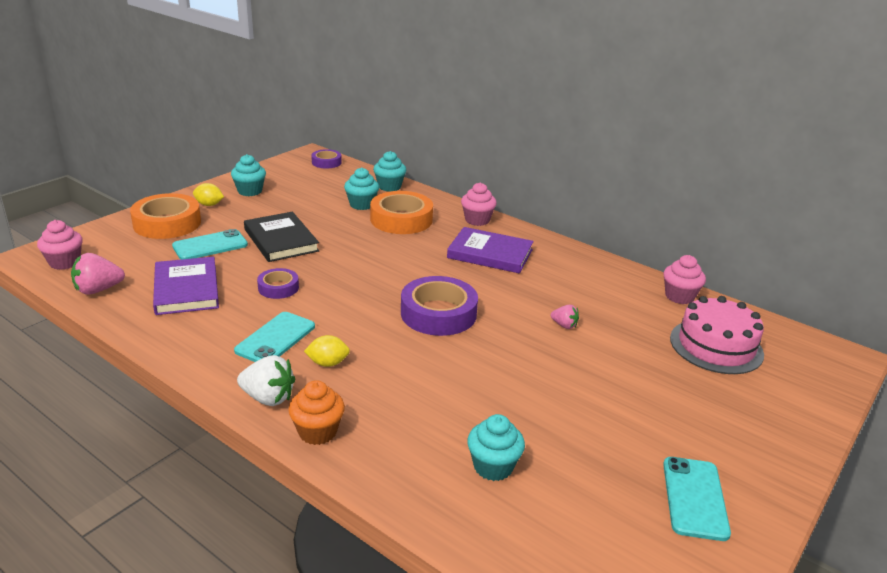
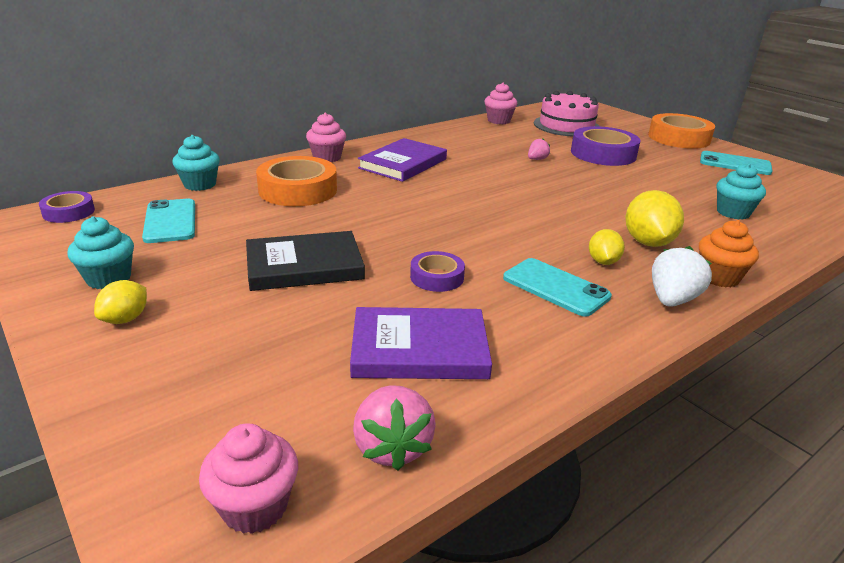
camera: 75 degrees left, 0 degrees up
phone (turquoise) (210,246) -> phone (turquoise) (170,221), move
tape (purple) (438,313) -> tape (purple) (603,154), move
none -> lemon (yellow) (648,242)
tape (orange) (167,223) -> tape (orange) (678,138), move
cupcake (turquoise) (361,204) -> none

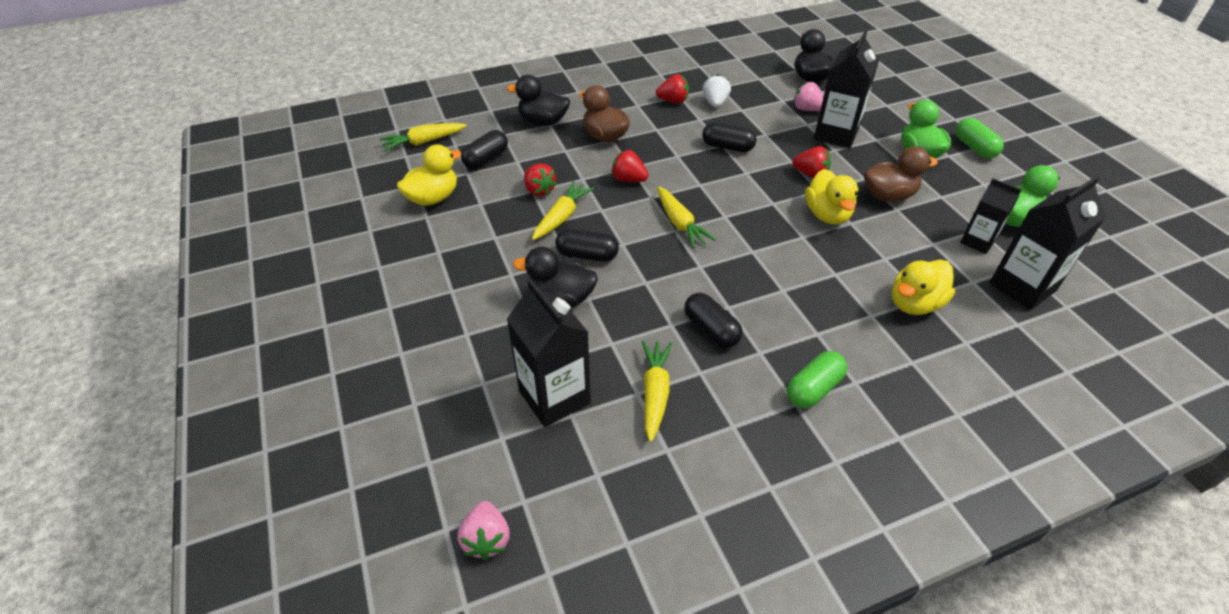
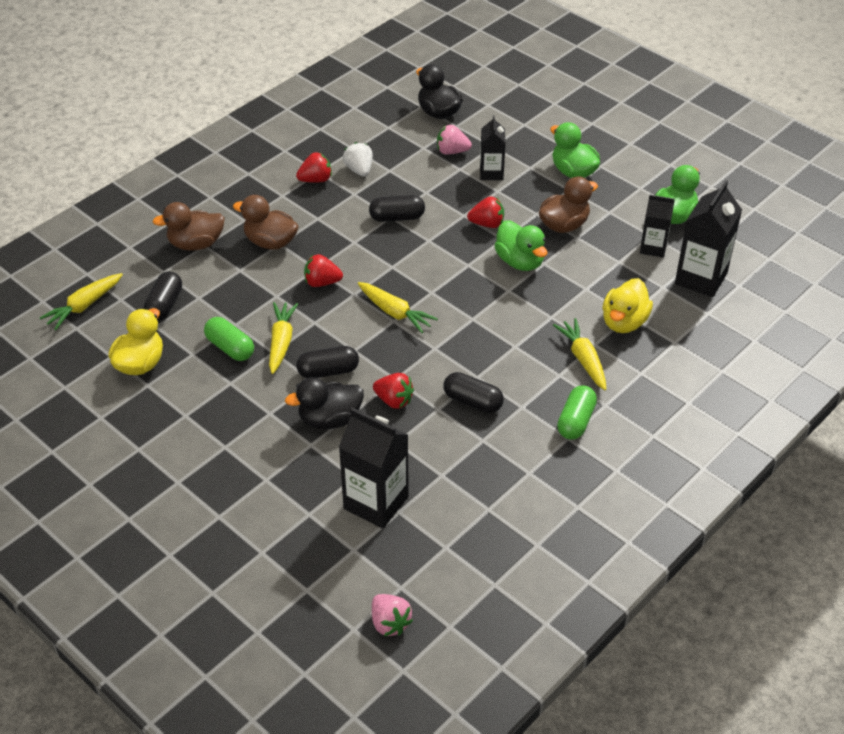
camera: 25 degrees left, 0 degrees up
duck (black) (543,121) -> duck (brown) (196,244)
capsule (green) (974,147) -> capsule (green) (230,348), move
strawberry (red) (539,190) -> strawberry (red) (394,400), move
carton (black) (836,134) -> carton (black) (491,173), x0.61
duck (yellow) (827,215) -> duck (green) (520,261)
carrot (yellow) (655,393) -> carrot (yellow) (583,359), move

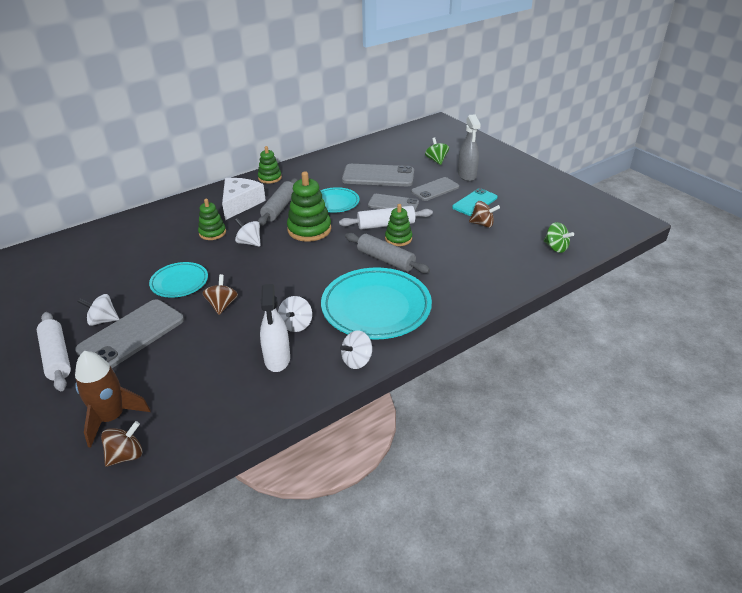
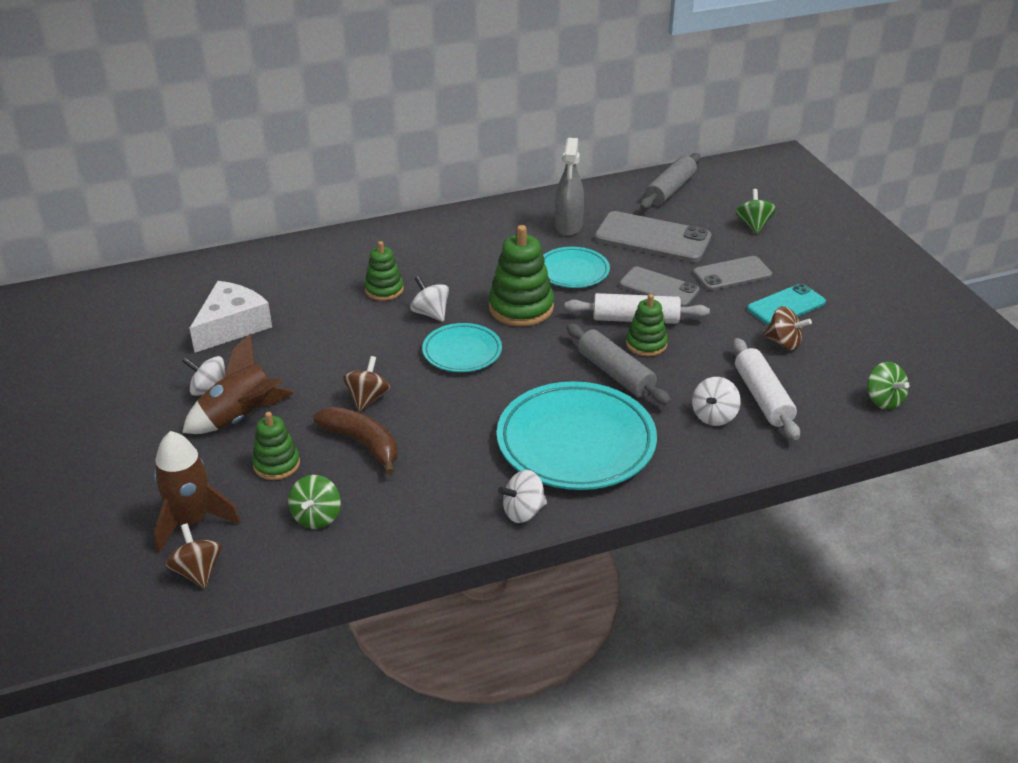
camera: 15 degrees right, 0 degrees up
spinning top (brown) (126,455) -> spinning top (brown) (198,572), 90 degrees counterclockwise
phone (grey) (131,335) -> rocket (brown) (241,418)
cheese (white) (240,203) -> cheese (white) (232,326), move
stacking toy (green) (270,178) -> stacking toy (green) (276,464), move
none -> spinning top (green) (317,517)
none -> banana (brown) (363,444)
plate (turquoise) (179,283) -> plate (turquoise) (462,352), move
spray bottle (grey) (467,175) -> spray bottle (grey) (568,226), move
rolling pin (grey) (279,208) -> rolling pin (grey) (670,190), move
spinning top (white) (296,324) -> spinning top (white) (714,416), move
rolling pin (white) (57,357) -> rolling pin (white) (762,397), move
spray bottle (white) (277,359) -> none

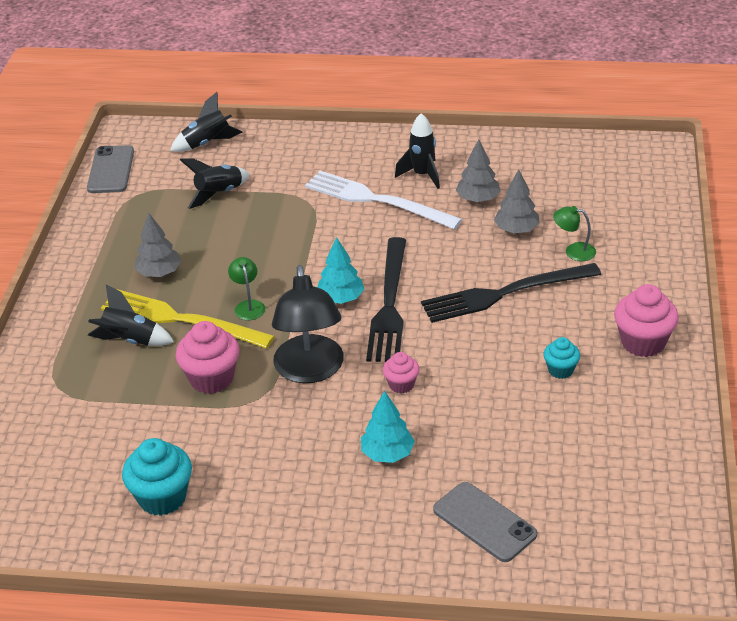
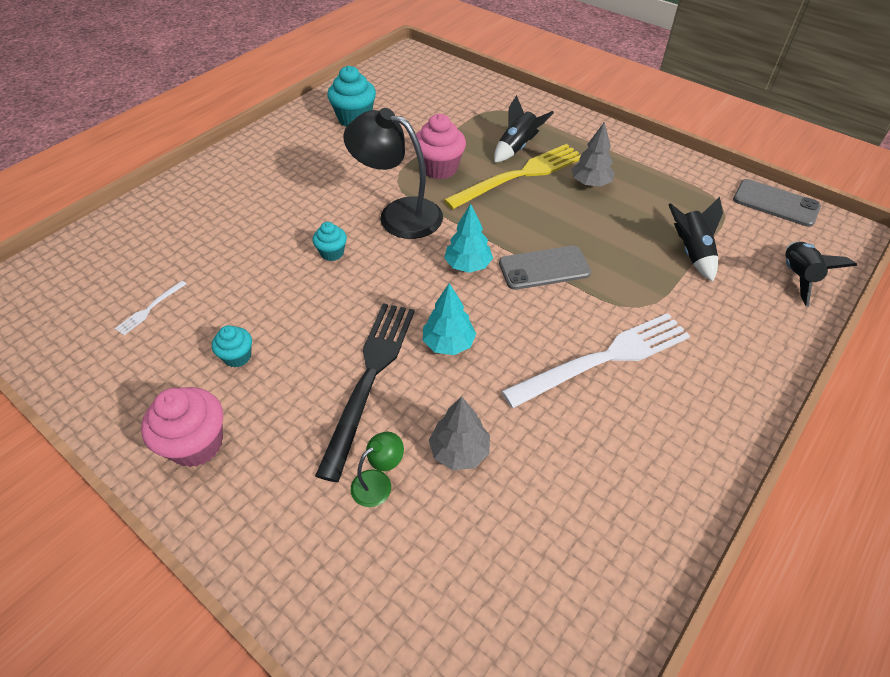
camera: 120 degrees right, 10 degrees up
none -> fork (white) (150,309)
cupcake (pink) (401,384) -> cupcake (turquoise) (332,253)
tree (turquoise) (387,454) -> tree (turquoise) (448,343), move
phone (grey) (484,522) -> phone (grey) (544,268), move
lamp (green) (248,306) -> none
fork (black) (389,304) -> none
rocket (black) (422,175) -> none
tree (grey) (478,199) -> none

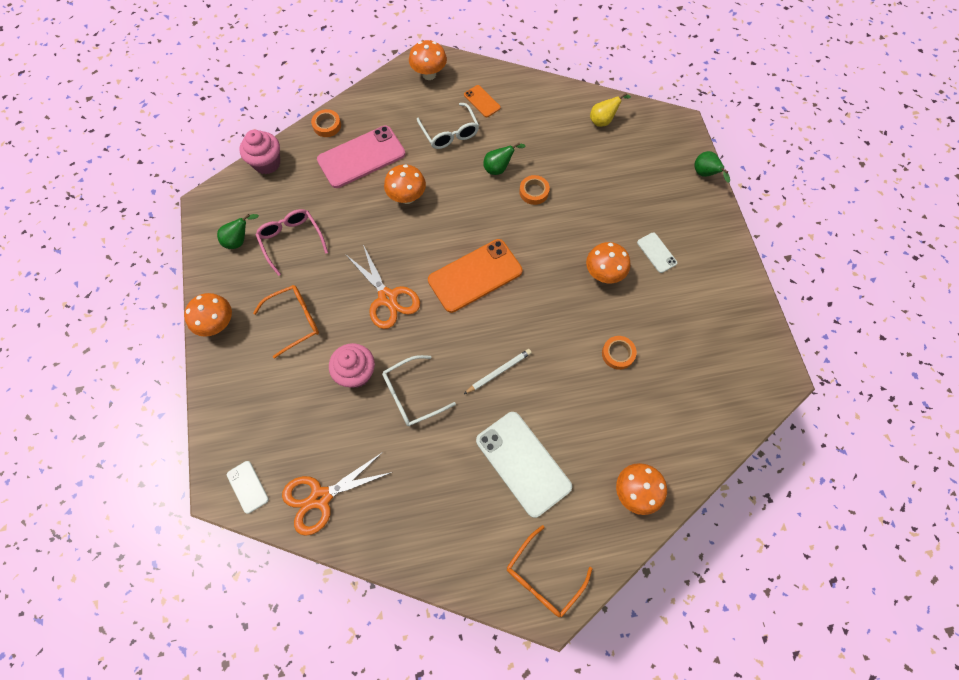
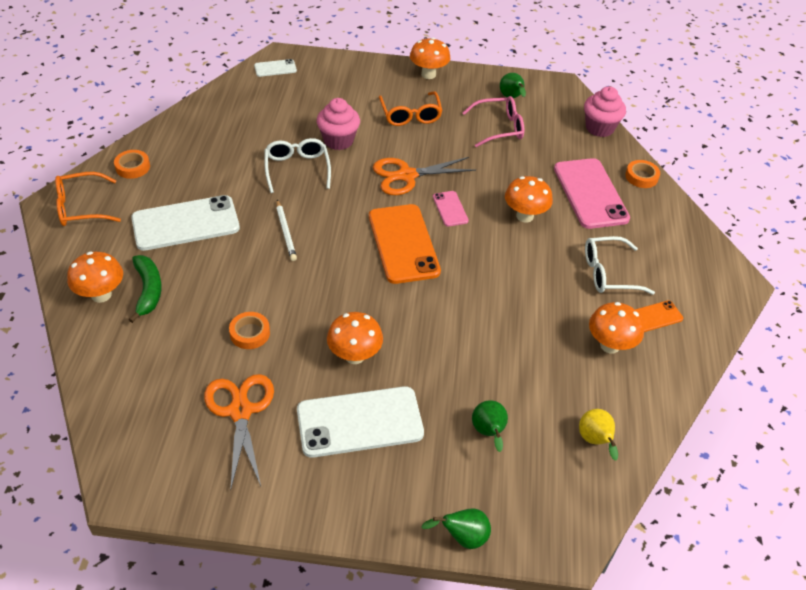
camera: 105 degrees right, 20 degrees down
glasses (orange) (543,577) -> glasses (orange) (81,207), 75 degrees counterclockwise
tape (orange) (534,192) -> tape (orange) (133,167), move
none -> banana (green) (148,290)
scissors (orange) (321,497) -> scissors (orange) (240,411), move
phone (white) (656,252) -> phone (white) (360,422), x2.08
none -> phone (pink) (450,209)
pear (green) (499,168) -> pear (green) (488,433), move
mushroom (orange) (429,74) -> mushroom (orange) (609,345), move

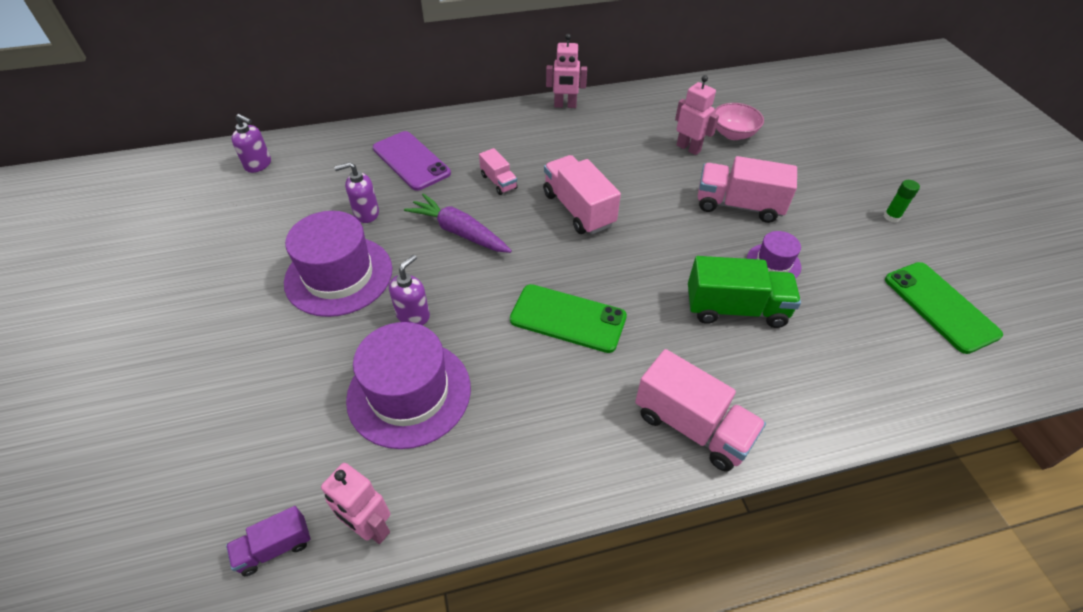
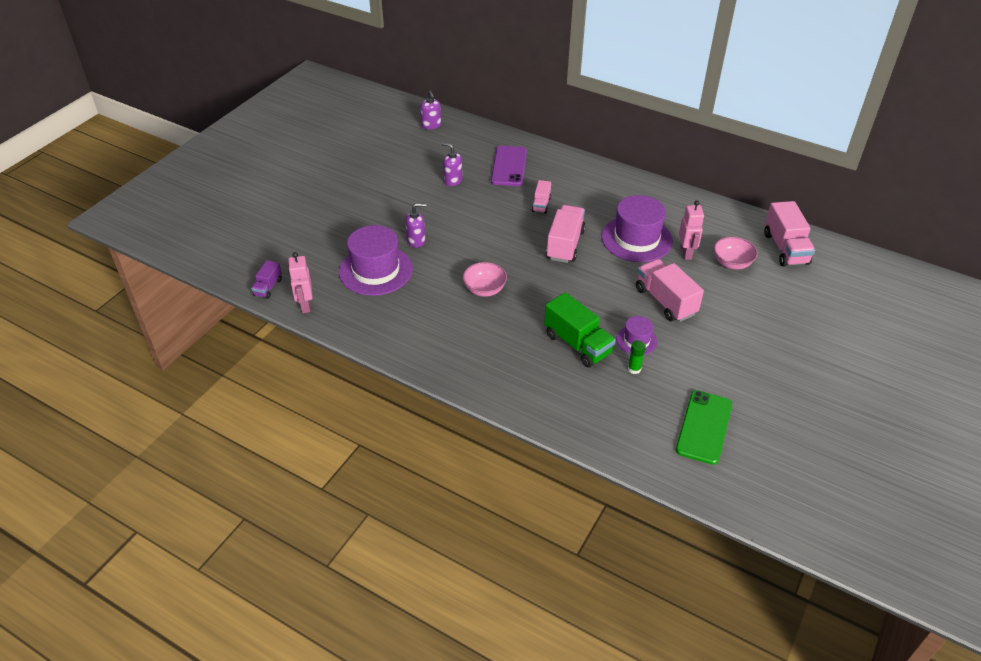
camera: 45 degrees right, 5 degrees down
truck (purple) (275,547) -> truck (purple) (268,287), 90 degrees counterclockwise
phone (green) (568,318) -> bowl (pink) (484,289)
hat (purple) (339,275) -> hat (purple) (636,239), move
glue stick (green) (891,217) -> glue stick (green) (634,369), move
truck (pink) (692,426) -> truck (pink) (785,248), move
carrot (purple) (459,232) -> none
robot (pink) (565,105) -> none

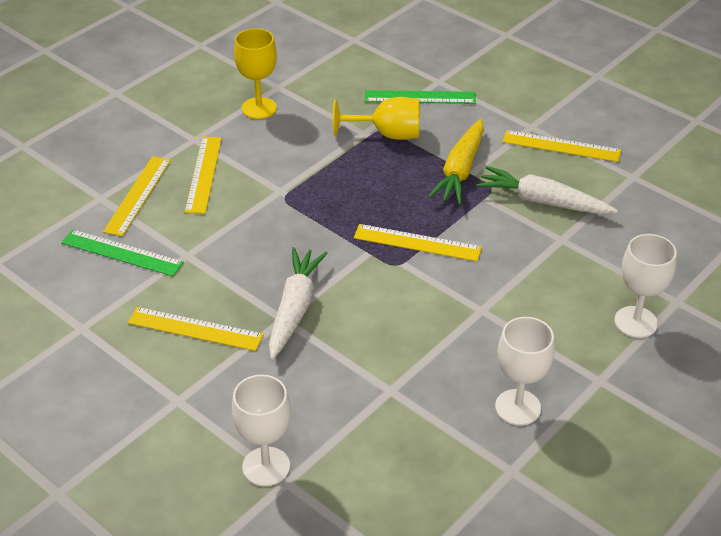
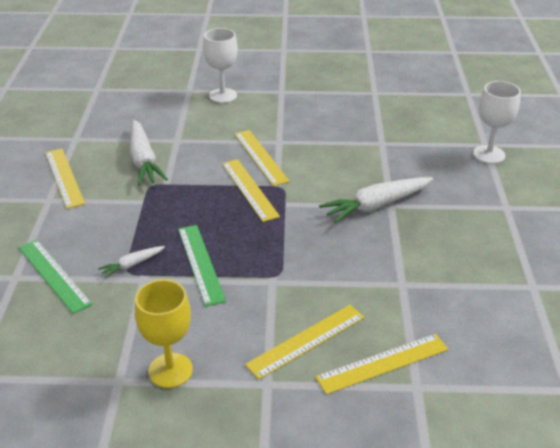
camera: 130 degrees left, 5 degrees down
goblet (yellow) (388,134) -> carrot (white) (132,265)
ruler (green) (122,253) -> ruler (green) (200,263), move
ruler (yellow) (195,329) -> ruler (yellow) (260,157), move
carrot (yellow) (460,170) -> none
goblet (white) (518,407) -> none

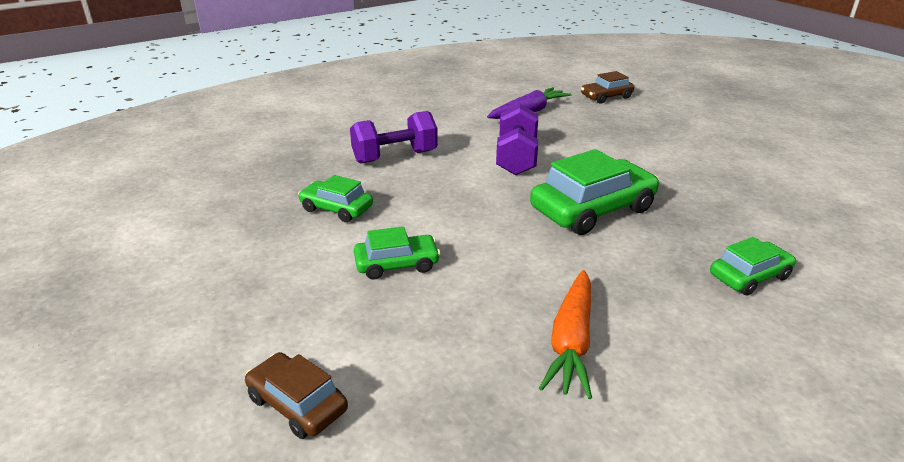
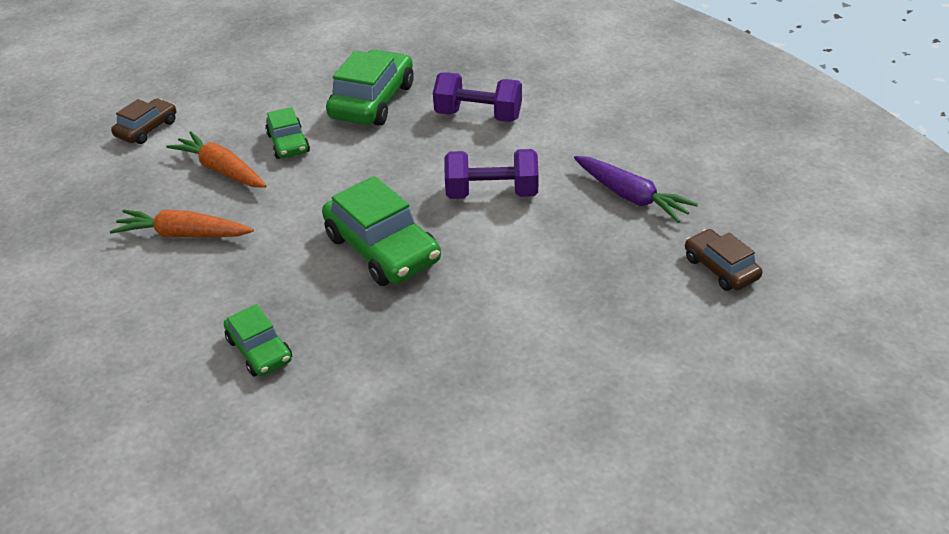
camera: 85 degrees right, 10 degrees up
none -> carrot (orange) (221,170)
car (green) (336,209) -> car (green) (372,101), x1.76
dumbbell (purple) (395,157) -> dumbbell (purple) (478,116), 45 degrees counterclockwise

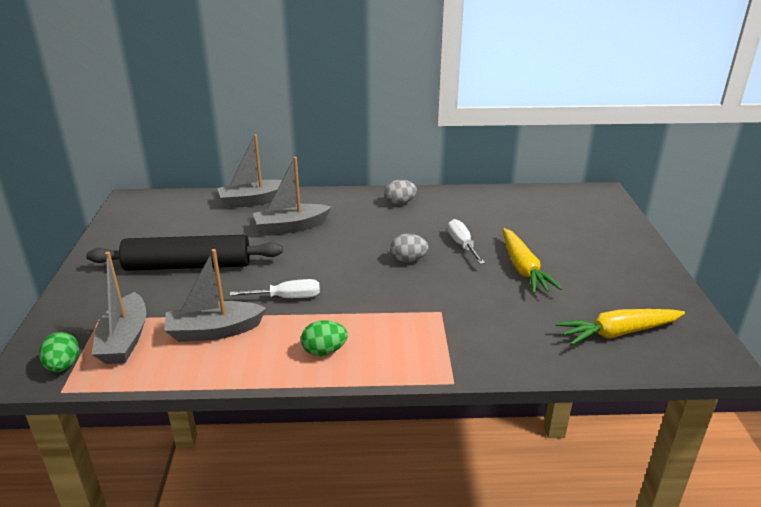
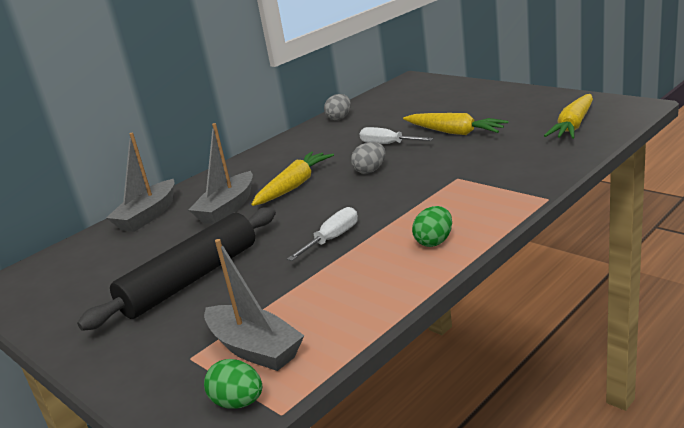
camera: 40 degrees left, 5 degrees down
none -> carrot (yellow) (294,186)
egg (grey) (399,203) -> egg (grey) (339,118), move
boat (grey) (214,331) -> none

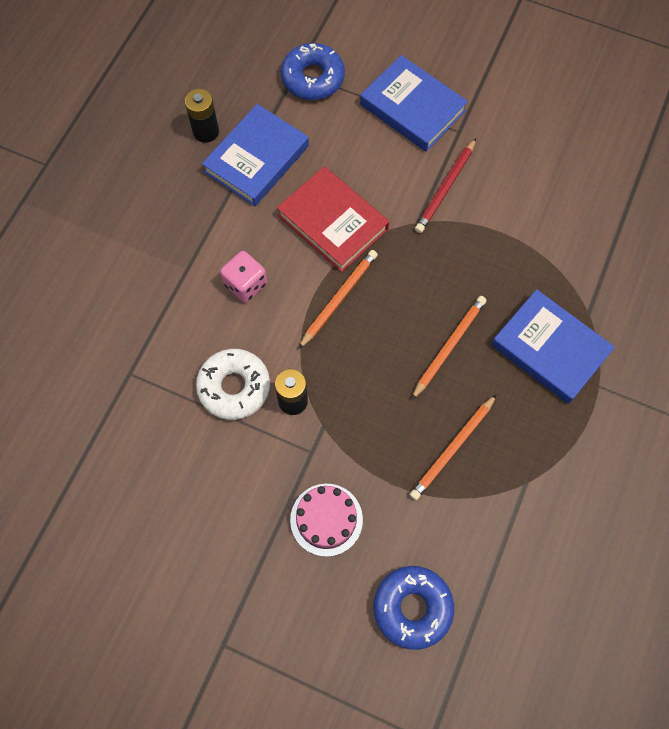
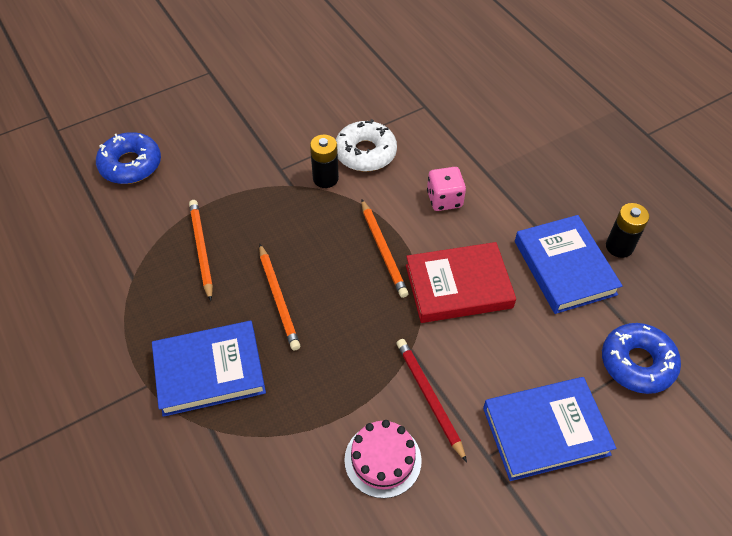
camera: 125 degrees right, 15 degrees down
cake (pink) (326,519) -> cake (pink) (382,460), move

